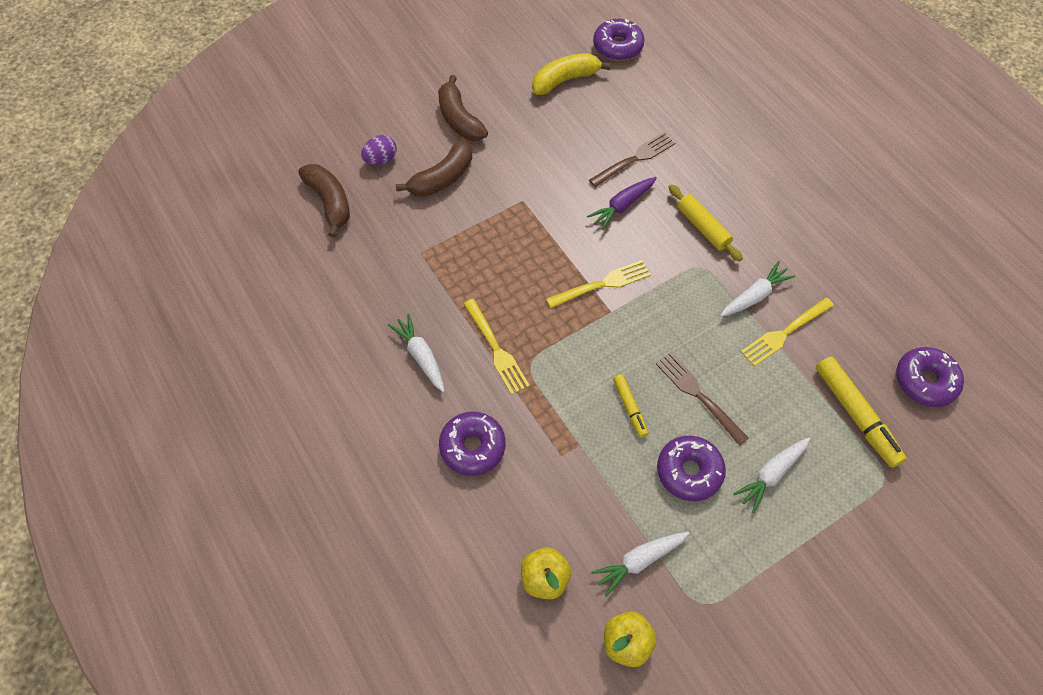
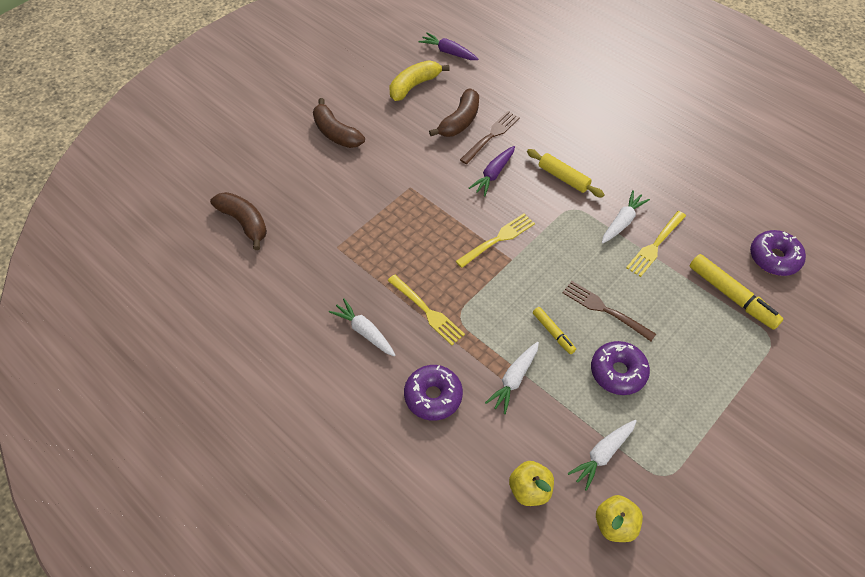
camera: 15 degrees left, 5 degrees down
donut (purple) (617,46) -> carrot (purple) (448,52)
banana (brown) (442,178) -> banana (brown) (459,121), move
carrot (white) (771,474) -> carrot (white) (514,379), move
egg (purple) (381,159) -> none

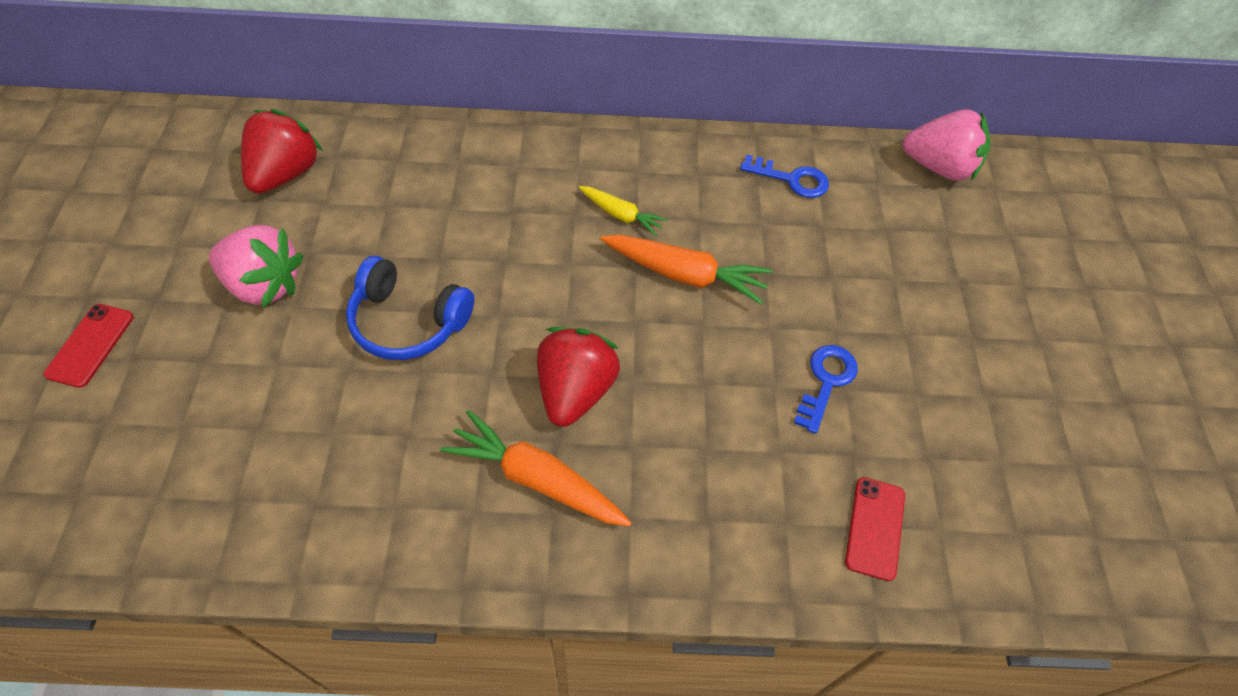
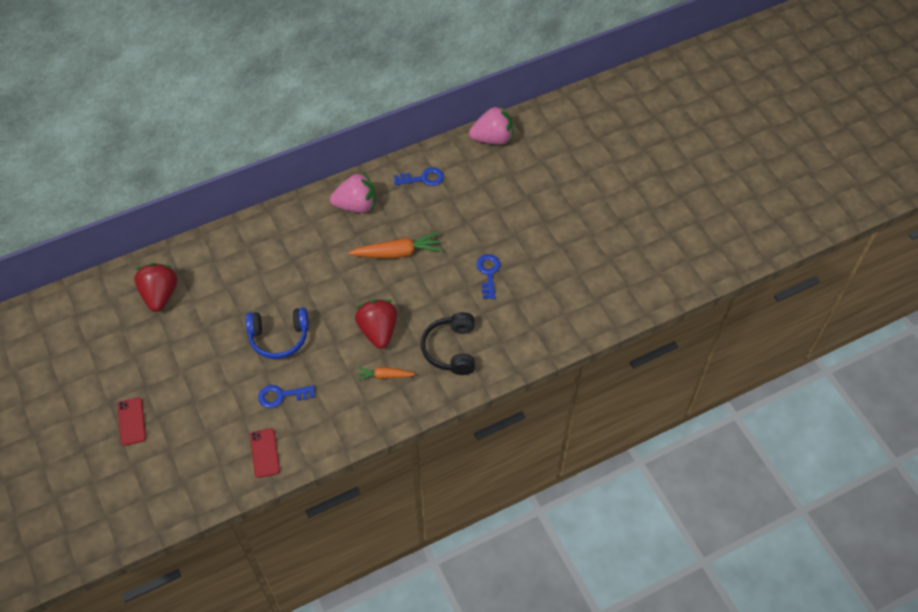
camera: 25 degrees left, 0 degrees up
phone (red) (875,528) -> phone (red) (265,453), move
none -> key (blue) (281,396)
strawberry (pink) (264,285) -> strawberry (pink) (356,205), move
carrot (orange) (537,479) -> carrot (orange) (384,376), x0.59
none -> headphones (black) (451,349)
carrot (yellow) (621,215) -> none

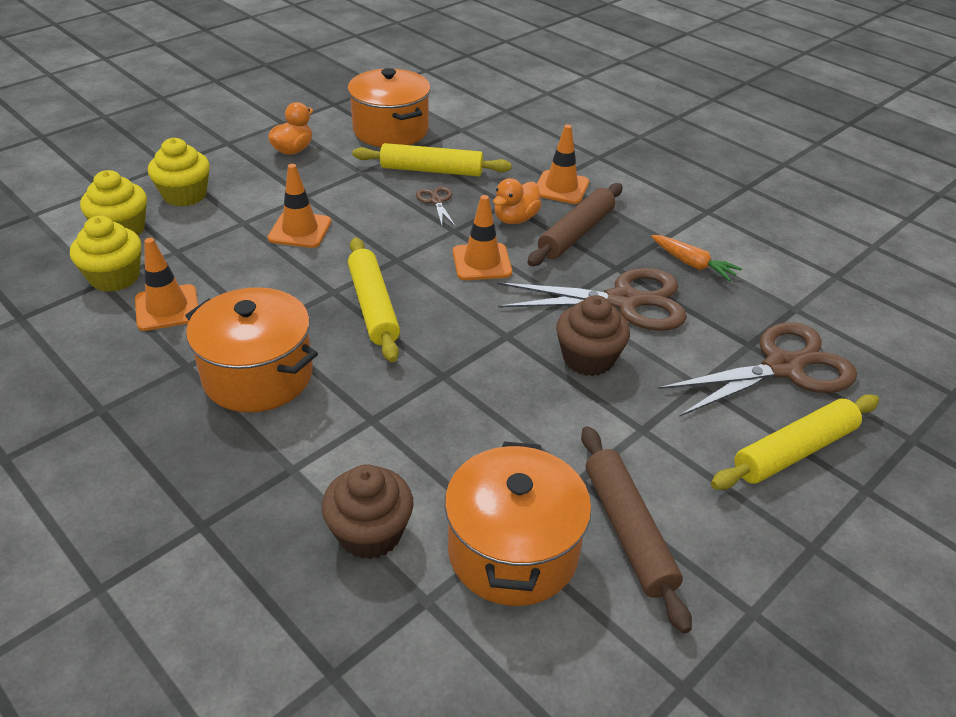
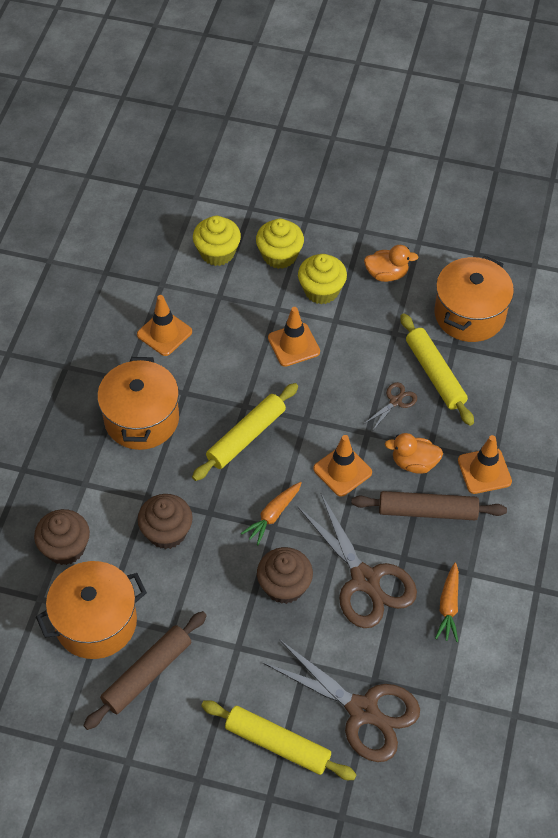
camera: 60 degrees right, 15 degrees up
none -> cupcake (brown) (167,532)
none -> carrot (orange) (273,515)
cupcake (yellow) (115,277) -> cupcake (yellow) (321,290), move

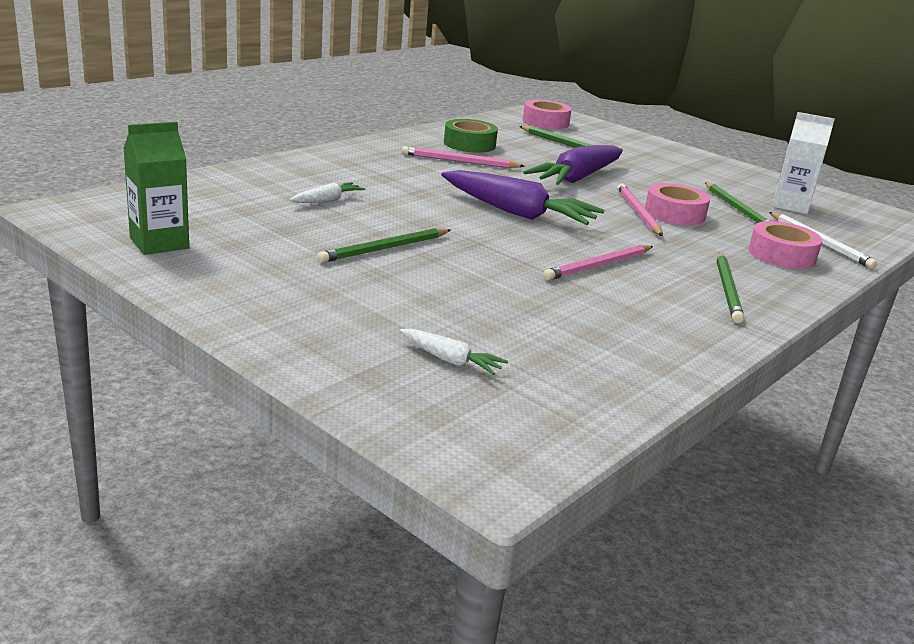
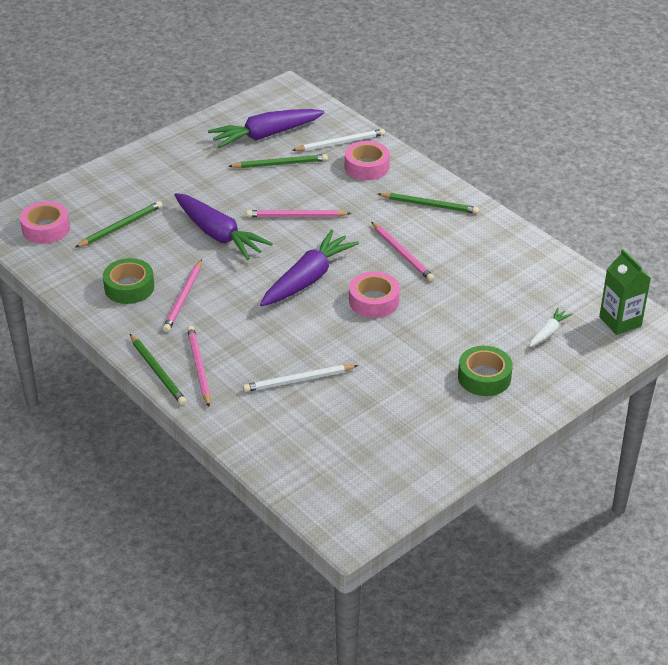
camera: 80 degrees left, 15 degrees up
pencil (green) (385,249) -> pencil (green) (158,371), move
none -> pencil (pink) (199,367)
carton (white) (790,205) -> carrot (purple) (266,135)
carrot (white) (327,200) -> pencil (white) (298,380)
tape (pink) (674,214) -> tape (pink) (374,301), move
none -> tape (green) (484,377)
carton (green) (159,243) -> carton (green) (620,321), move

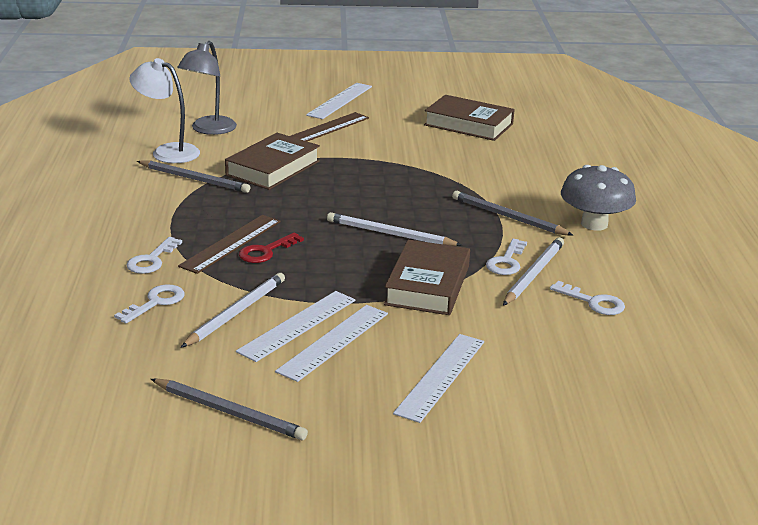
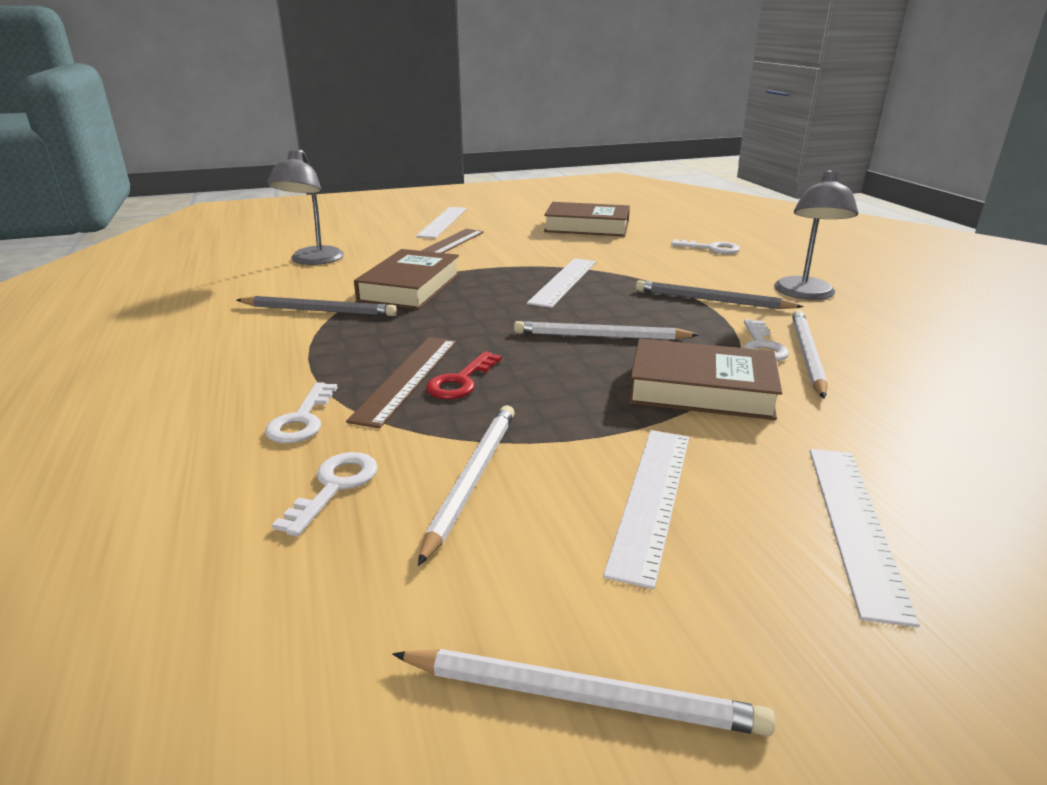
camera: 15 degrees left, 0 degrees up
pencil (grey) (229,412) -> pencil (white) (582,696)
ruler (white) (297,325) -> ruler (white) (563,282), move
book (brown) (427,285) -> book (brown) (701,389), 75 degrees counterclockwise
key (white) (593,302) -> key (white) (711,248), move
mushroom (grey) (594,224) -> lamp (grey) (805,294)
lamp (white) (167,152) -> none

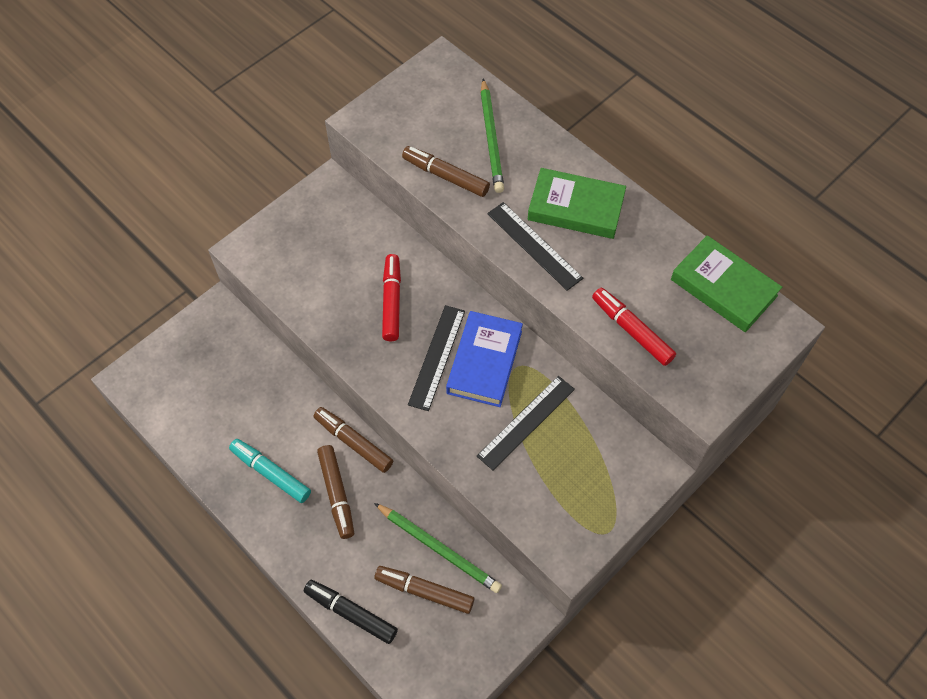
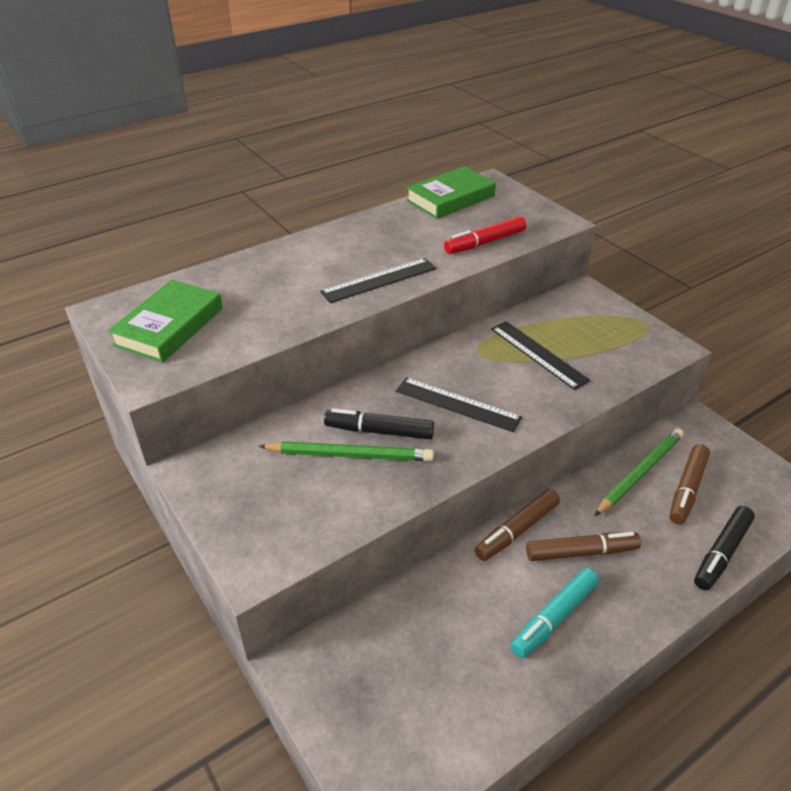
camera: 80 degrees left, 20 degrees down
book (green) (575,208) -> book (green) (169,327), move
pencil (green) (491,138) -> pencil (green) (350,455), move
marker (red) (392,301) -> marker (black) (379,431)
marker (brown) (445,176) -> none
book (blue) (484,362) -> none

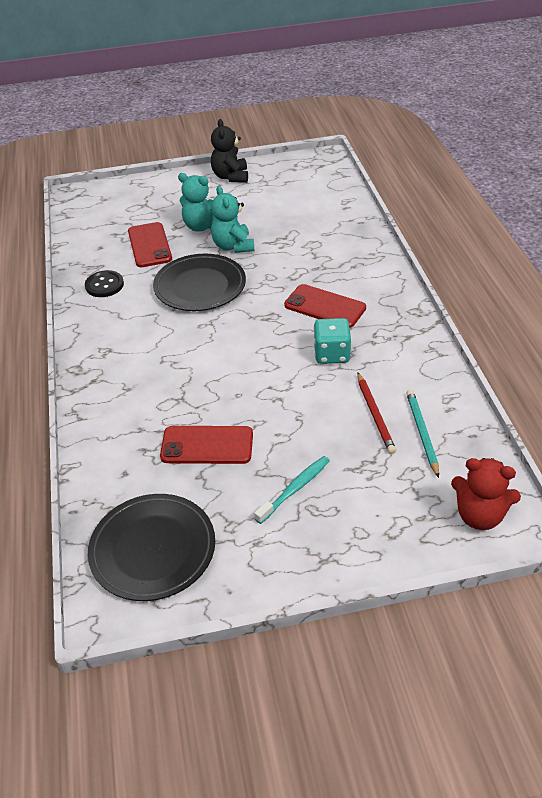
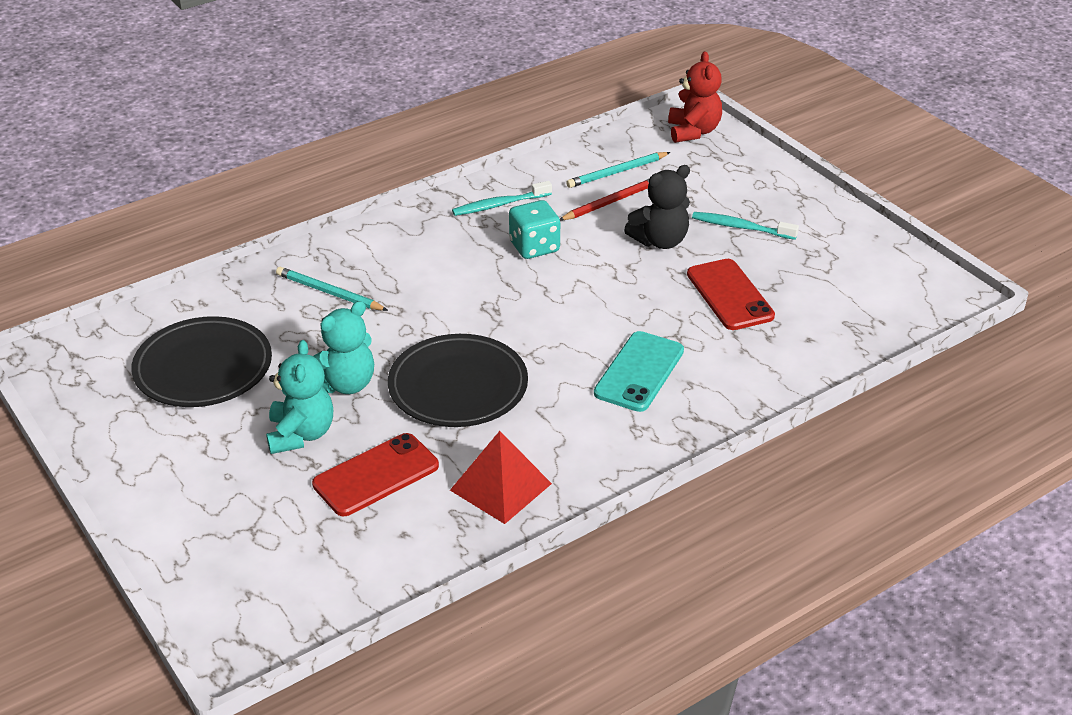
camera: 115 degrees left, 5 degrees down
plate (black) (153,550) -> plate (black) (203,368), move
none -> pencil (turquoise) (329,293)
button (black) (104,285) -> pyramid (red) (501,486)
none -> toothbrush (turquoise) (500,205)
none -> phone (turquoise) (639,372)
teddy bear (black) (231,177) -> teddy bear (black) (660,241), move
phone (red) (325,307) -> none

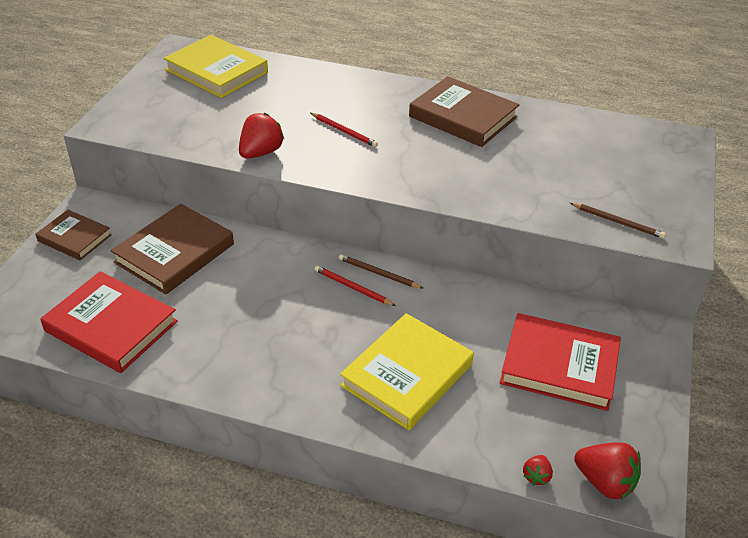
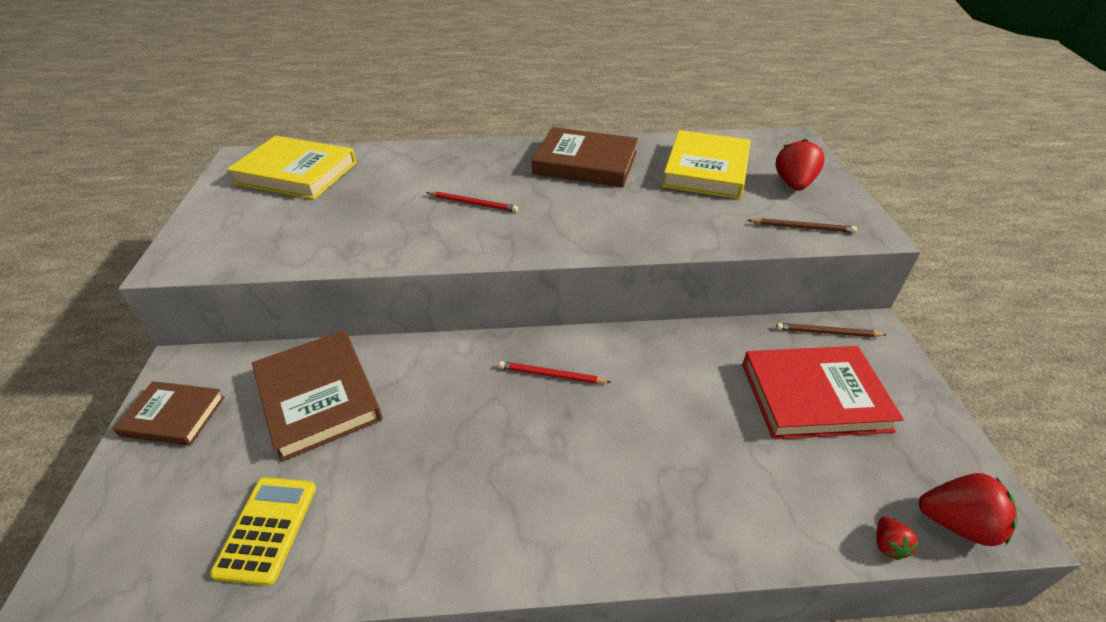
camera: 20 degrees left, 0 degrees up
book (red) (111,326) -> calculator (yellow) (267,529)
book (brown) (174,253) -> book (brown) (318,397), 45 degrees counterclockwise
book (yellow) (407,375) -> book (yellow) (706,170), move
strawberry (red) (261,153) -> strawberry (red) (793,184), move
pencil (brown) (378,273) -> pencil (brown) (827,332), move

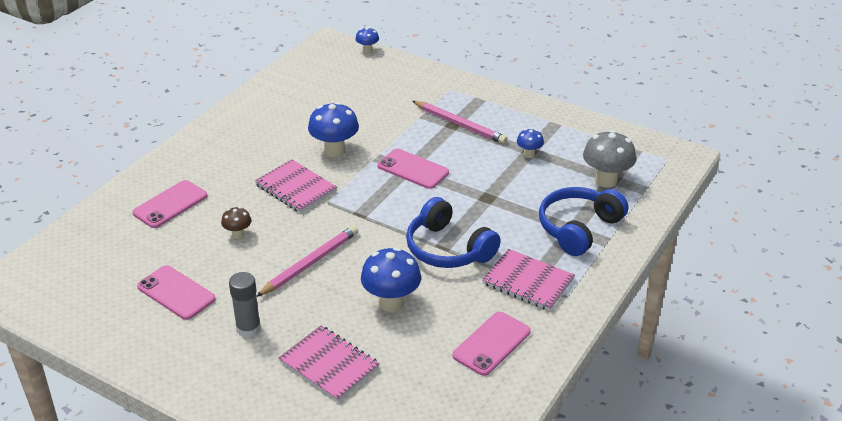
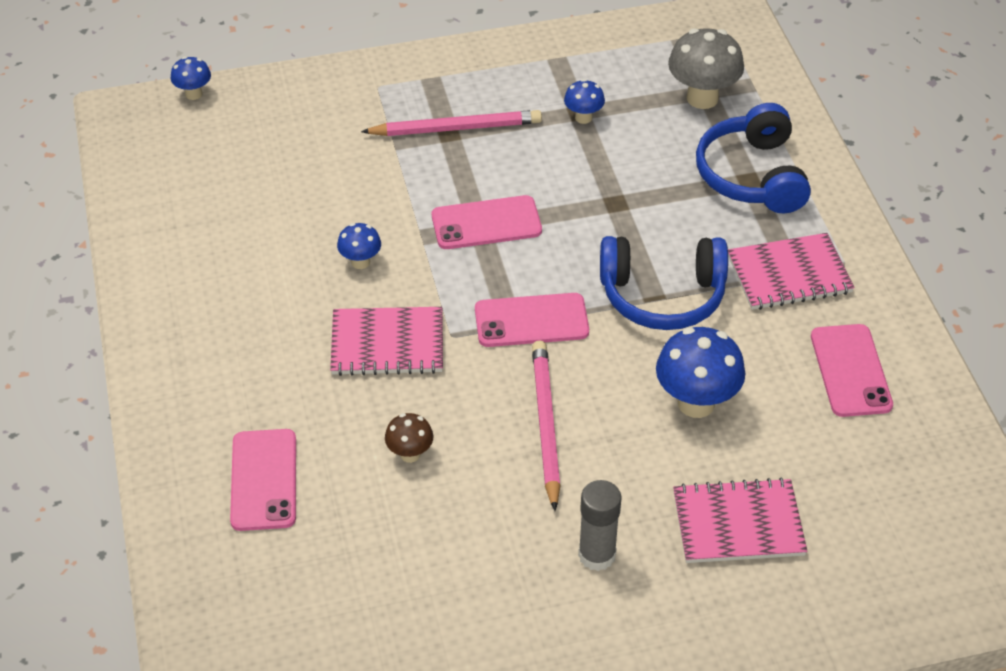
camera: 45 degrees left, 10 degrees up
mushroom (blue) (334,151) -> mushroom (blue) (360,262), x0.54
phone (pink) (176,293) -> phone (pink) (531,321), move

